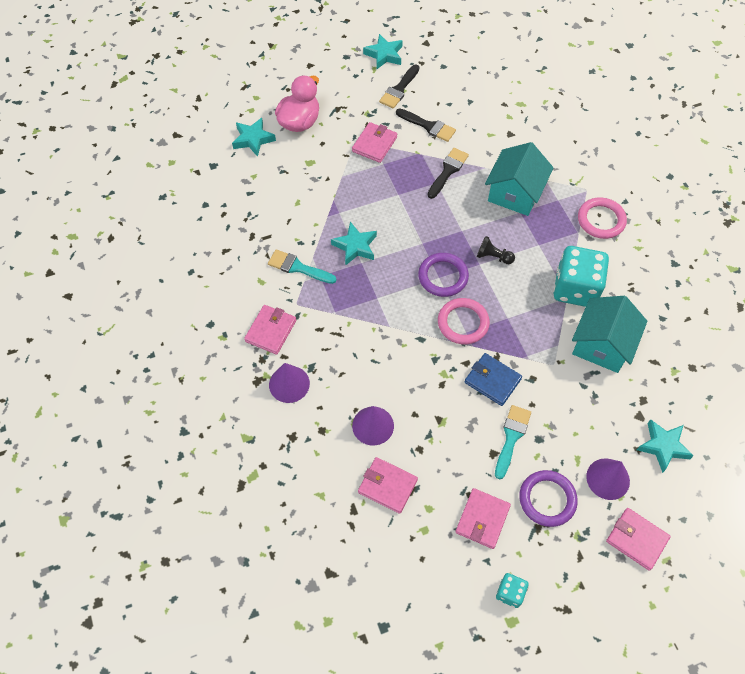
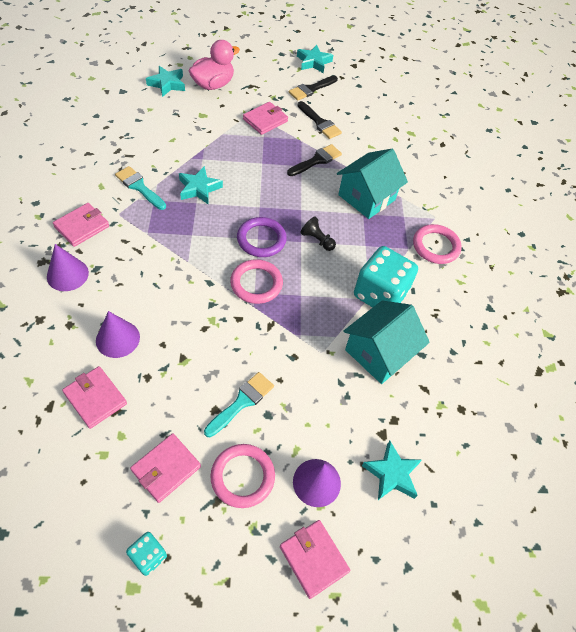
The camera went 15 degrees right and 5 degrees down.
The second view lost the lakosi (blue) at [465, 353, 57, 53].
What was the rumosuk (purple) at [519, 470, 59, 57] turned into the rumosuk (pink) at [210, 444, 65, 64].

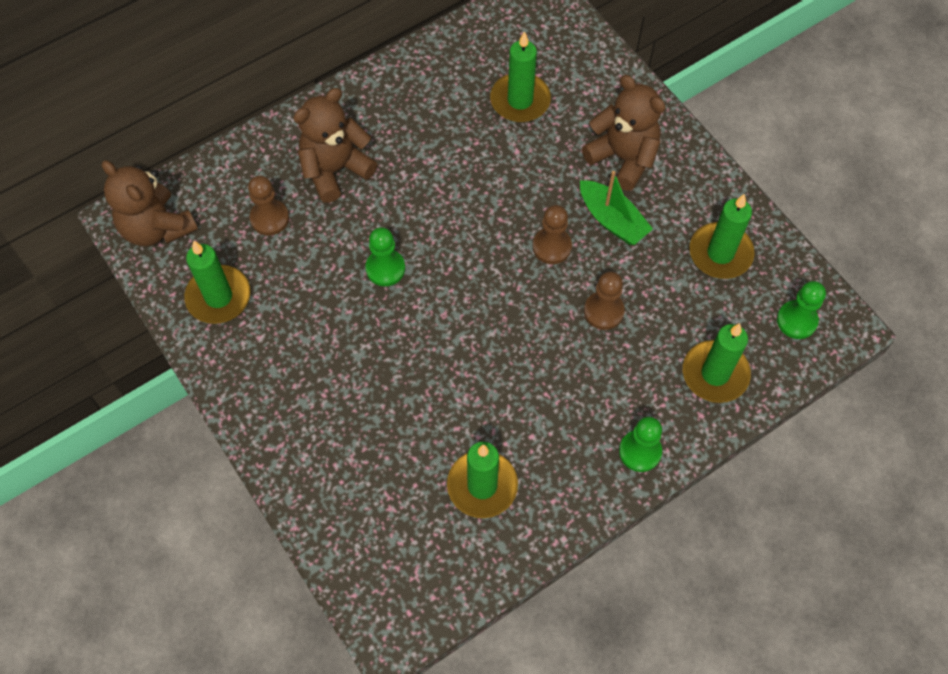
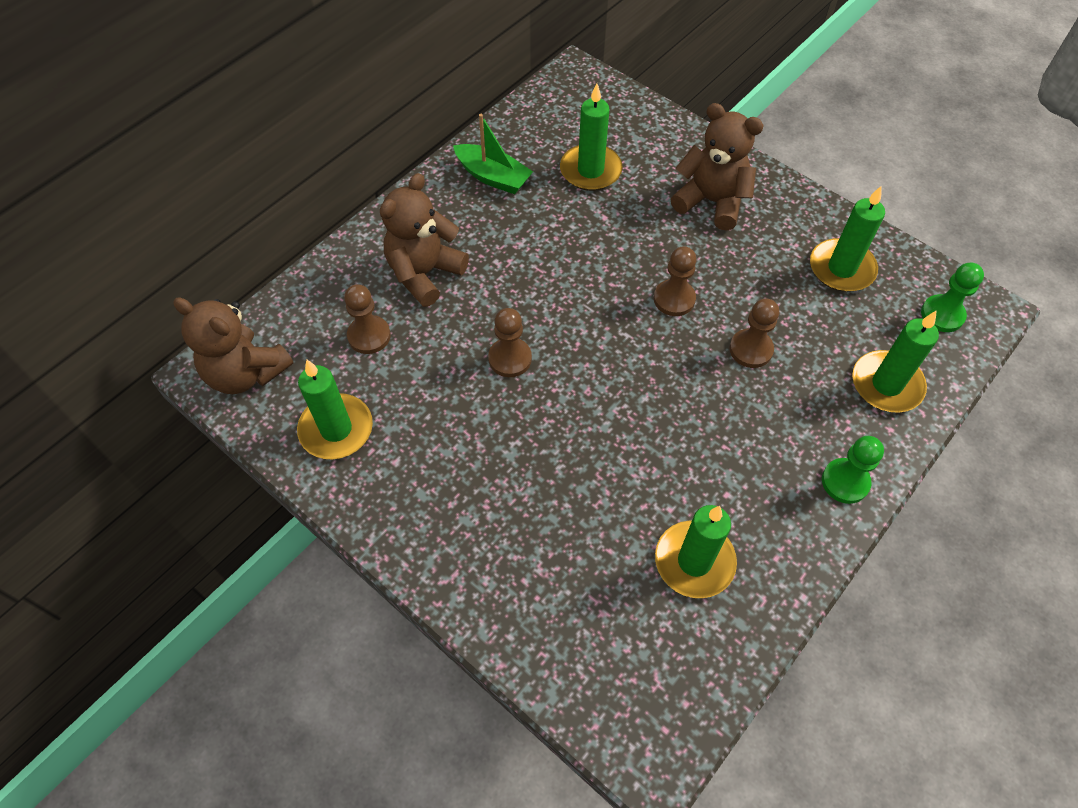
The camera went 15 degrees left and 5 degrees down.
The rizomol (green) ended up elsewhere, having gone from [580, 171, 73, 74] to [453, 114, 80, 80].
What was the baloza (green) at [365, 227, 40, 59] turned into the baloza (brown) at [488, 308, 44, 69].

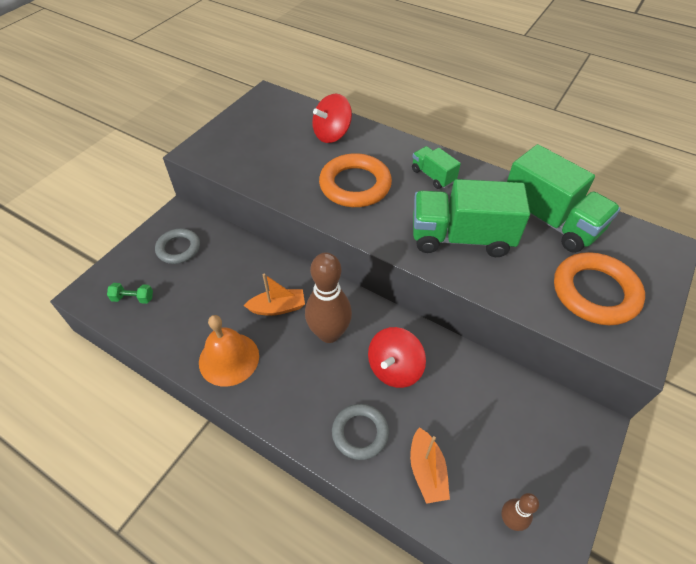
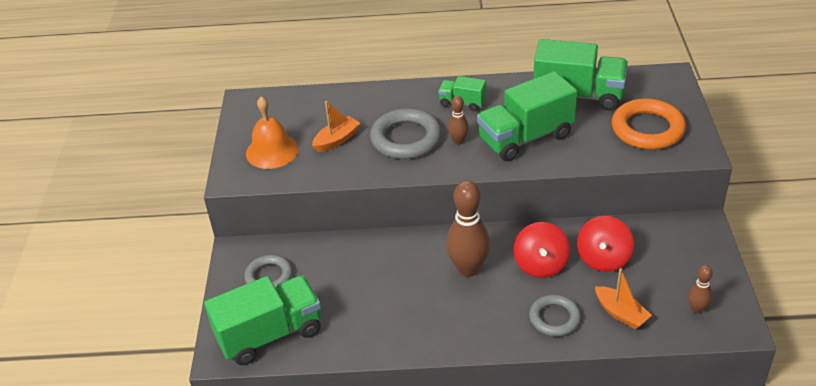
The camera went 30 degrees left and 10 degrees down.
The second view gained the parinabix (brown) at [448, 96, 21, 49].
The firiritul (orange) ended up elsewhere, having gone from [199, 315, 60, 72] to [246, 96, 53, 73].
The rizomol (orange) ended up elsewhere, having gone from [244, 274, 61, 42] to [312, 101, 48, 51].
The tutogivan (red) ended up elsewhere, having gone from [312, 94, 40, 49] to [577, 216, 57, 56].
Where the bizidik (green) stood at [107, 283, 46, 21], the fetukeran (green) came to stand at [204, 275, 117, 90].
What was the rumosuk (orange) at [319, 153, 73, 54] turned into the rumosuk (grey) at [370, 108, 72, 51].

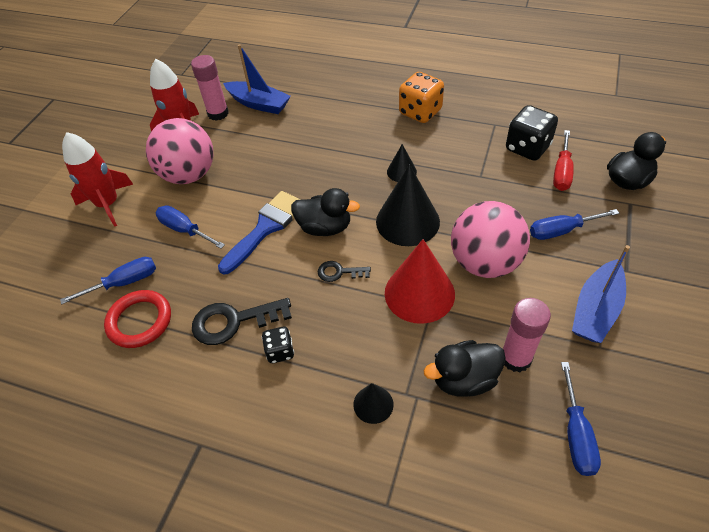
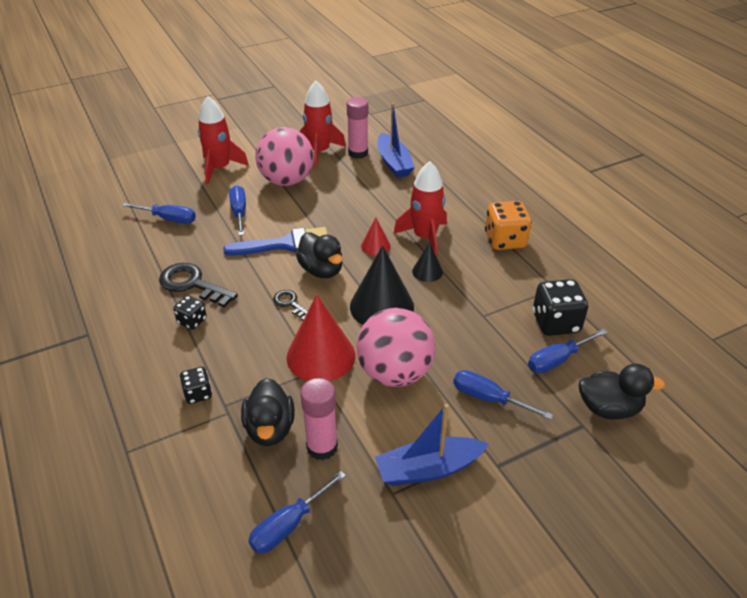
The camera went 40 degrees right and 10 degrees down.
The second view lost the rumosuk (red) at [104, 290, 67, 58].
The second view gained the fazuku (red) at [361, 218, 30, 38].
The second view gained the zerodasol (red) at [394, 161, 53, 96].
Where the fazuku (black) stood at [353, 383, 41, 41], the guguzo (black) came to stand at [179, 367, 33, 37].
What was the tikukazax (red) at [553, 130, 21, 61] turned into the tikukazax (blue) at [528, 329, 80, 44].
The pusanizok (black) at [424, 340, 82, 57] ended up facing another way, 120 degrees counterclockwise from before.

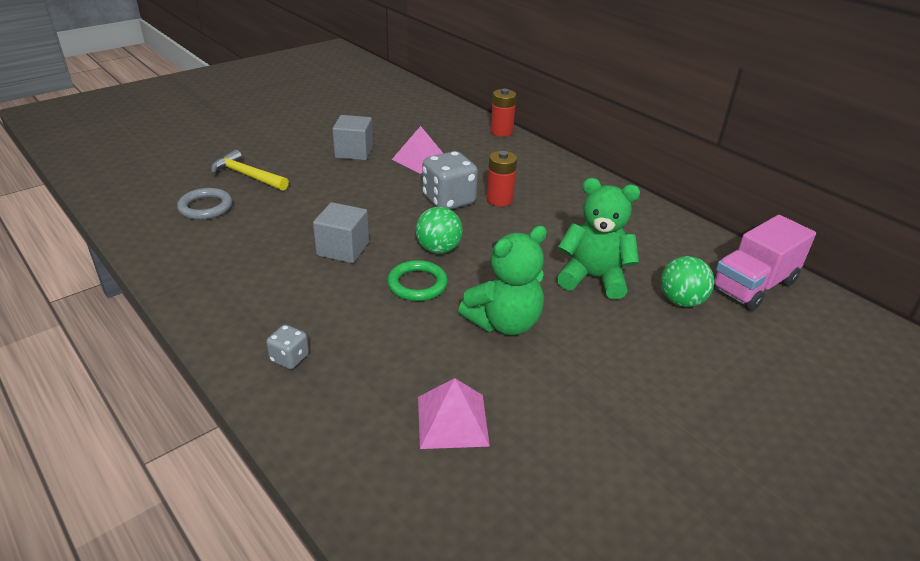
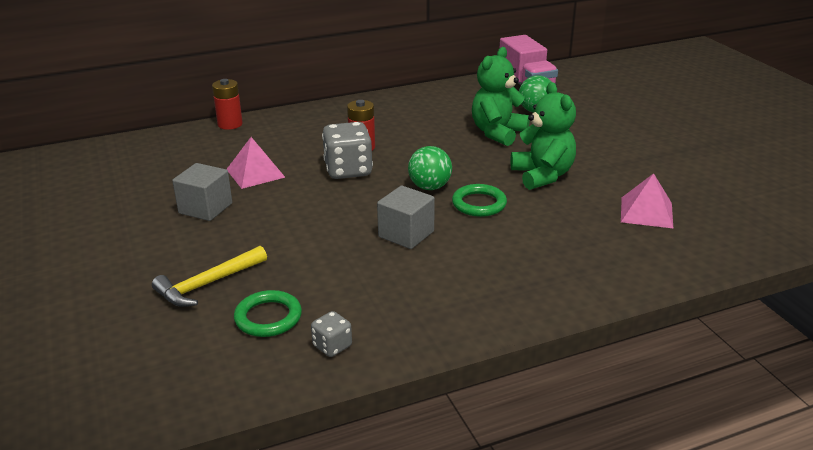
The camera went 70 degrees left and 5 degrees down.
The guguzo (grey) ended up elsewhere, having gone from [266, 325, 43, 44] to [311, 311, 41, 46].
What was the rumosuk (grey) at [177, 188, 55, 32] turned into the rumosuk (green) at [234, 290, 68, 47].

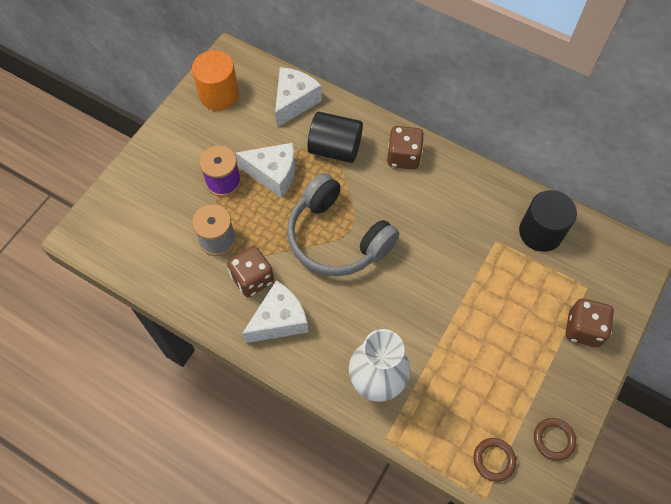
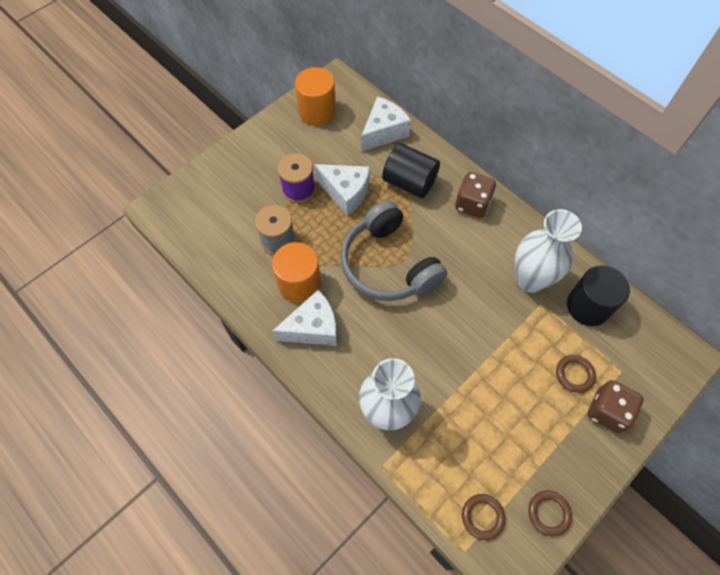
The camera went 15 degrees right and 0 degrees up.
The second view gained the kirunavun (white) at [515, 209, 67, 84].
The second view gained the rumosuk (brown) at [556, 355, 40, 38].
Where the guguzo (brown) stood at [227, 246, 47, 51], the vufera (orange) came to stand at [272, 242, 49, 61].

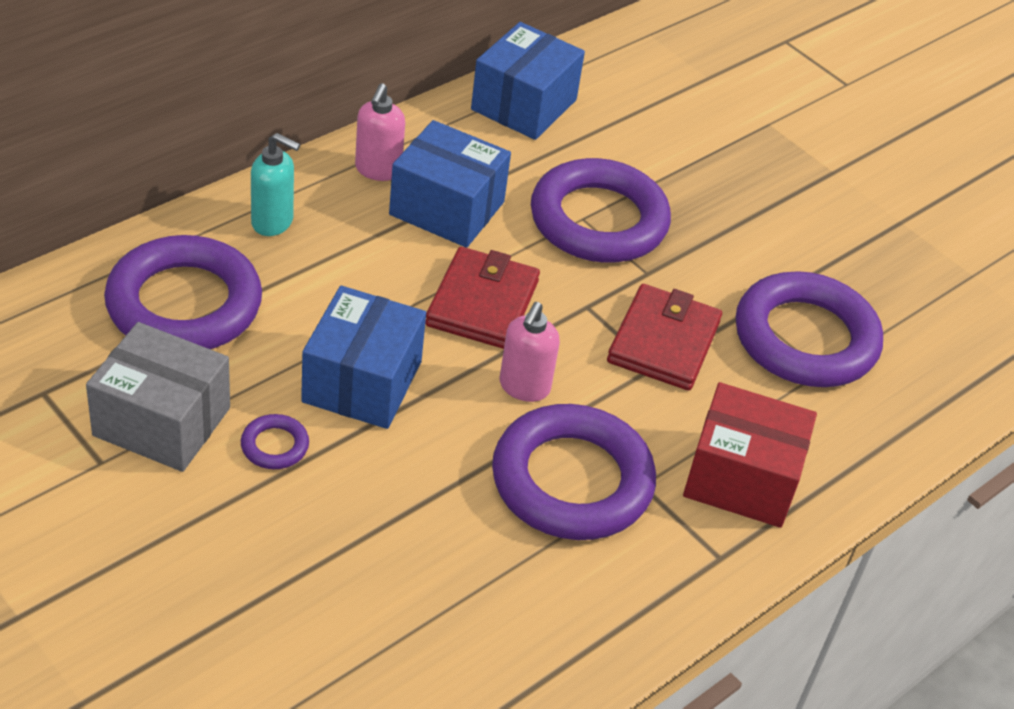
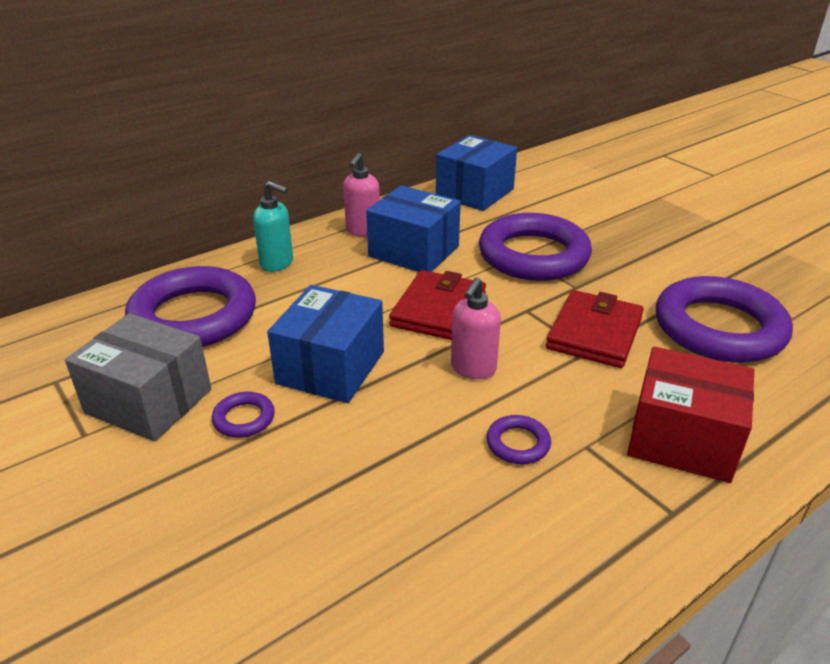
The camera went 10 degrees right and 10 degrees down.
The size of the rumosuk (purple) at [492, 404, 164, 136] changed by a factor of 0.41.

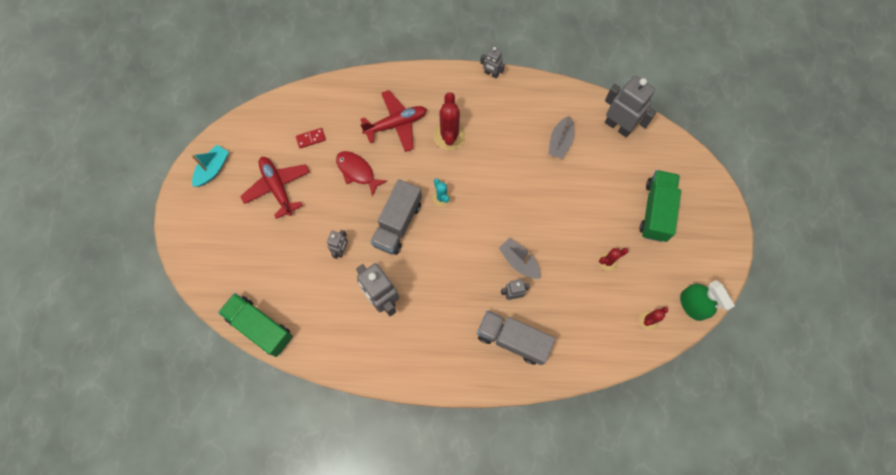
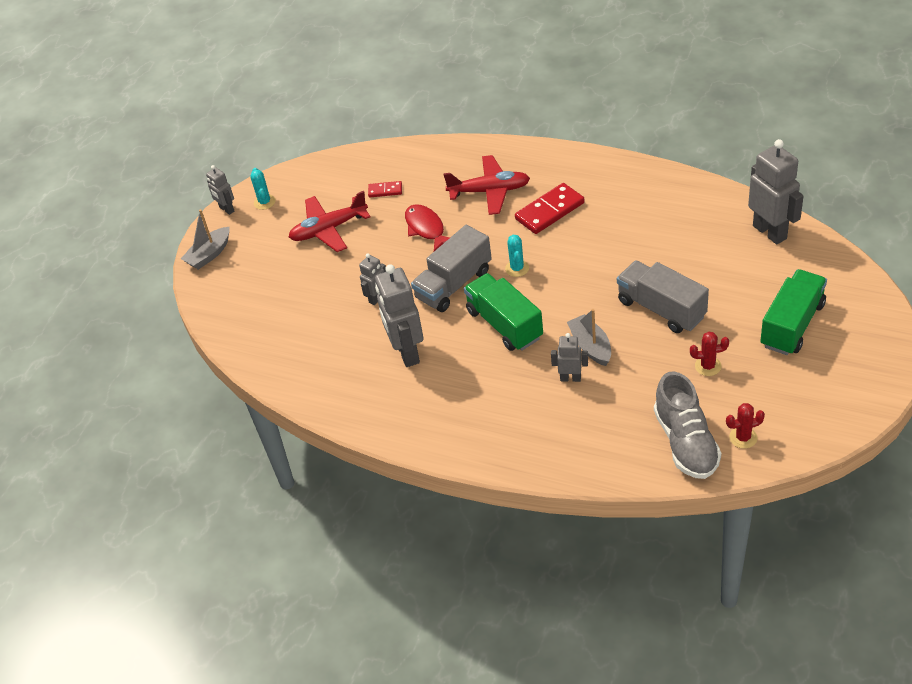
The camera went 25 degrees right and 25 degrees down.
The second view lost the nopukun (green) at [680, 280, 55, 41].
The second view gained the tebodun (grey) at [654, 371, 67, 108].
The fetukeran (green) ended up elsewhere, having gone from [218, 293, 75, 64] to [464, 273, 79, 78].
The fetukeran (grey) ended up elsewhere, having gone from [477, 310, 79, 55] to [617, 261, 92, 72].
The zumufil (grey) ended up elsewhere, having gone from [480, 46, 25, 33] to [206, 165, 28, 50].
The rizomol (grey) ended up elsewhere, having gone from [548, 116, 26, 43] to [181, 209, 48, 61].
Where the rizomol (turquoise) stood at [191, 145, 38, 42], the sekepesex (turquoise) came to stand at [250, 168, 26, 42].
Where the sekepesex (red) stood at [433, 92, 33, 58], the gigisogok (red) came to stand at [515, 183, 70, 51].
The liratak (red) at [240, 157, 70, 62] ended up facing another way, 105 degrees counterclockwise from before.

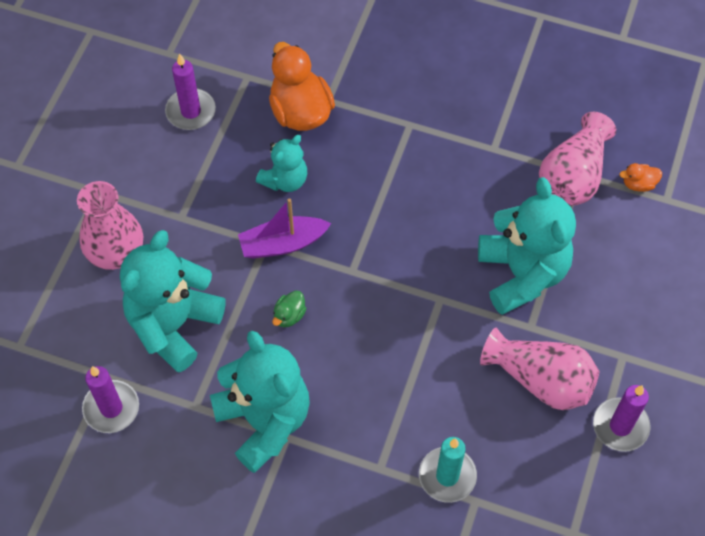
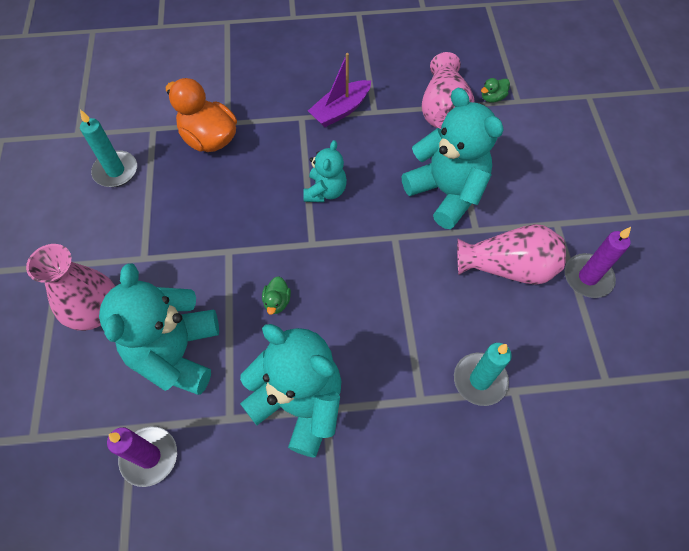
The camera went 25 degrees left and 0 degrees up.
The rizomol (purple) ended up elsewhere, having gone from [238, 199, 93, 60] to [308, 53, 63, 74].
The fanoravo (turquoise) ended up elsewhere, having gone from [256, 135, 51, 57] to [303, 140, 44, 62].
What was the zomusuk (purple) at [165, 53, 51, 77] turned into the zomusuk (turquoise) at [80, 110, 57, 77].
What was the pusanizok (orange) at [619, 163, 43, 29] turned into the pusanizok (green) at [481, 78, 29, 25].

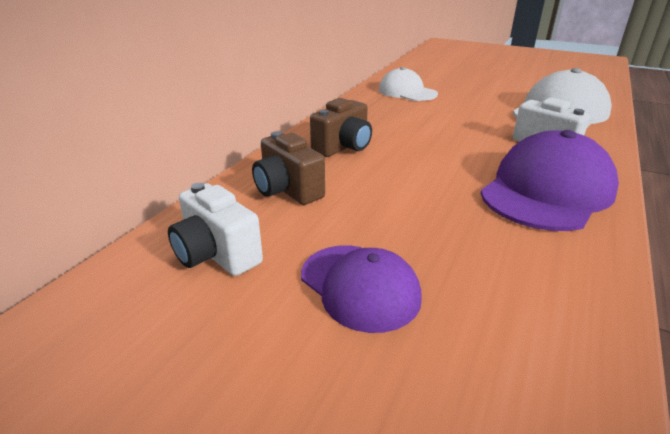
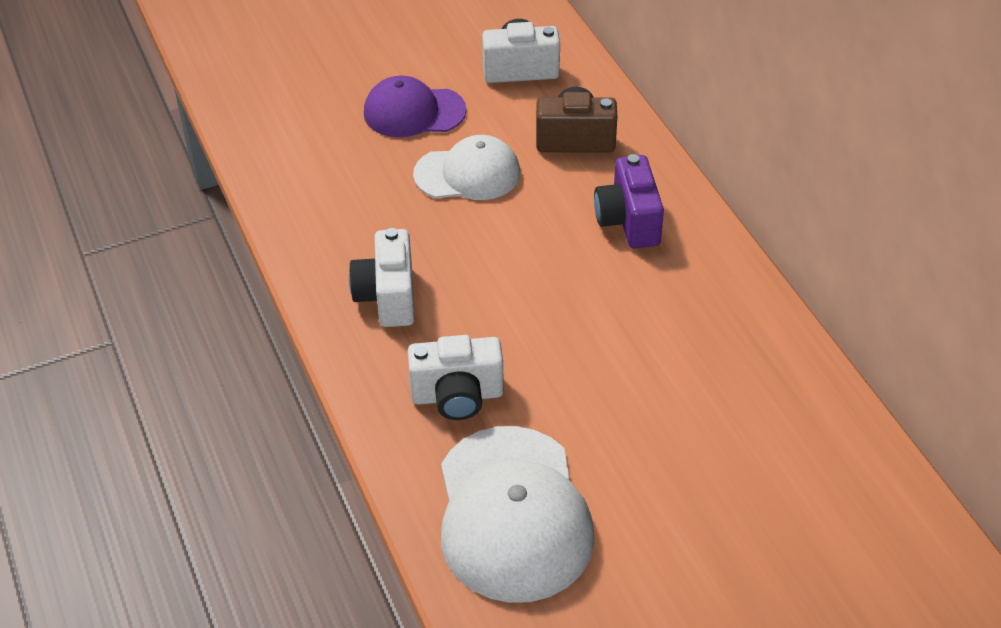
The camera went 130 degrees right and 15 degrees up.
The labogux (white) ended up elsewhere, having gone from [379, 67, 59, 34] to [413, 135, 107, 65].
Where the labogux (purple) stood at [480, 130, 139, 101], the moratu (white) came to stand at [349, 228, 66, 99].
What was the moratu (brown) at [310, 98, 62, 59] turned into the moratu (purple) at [594, 154, 70, 95].

